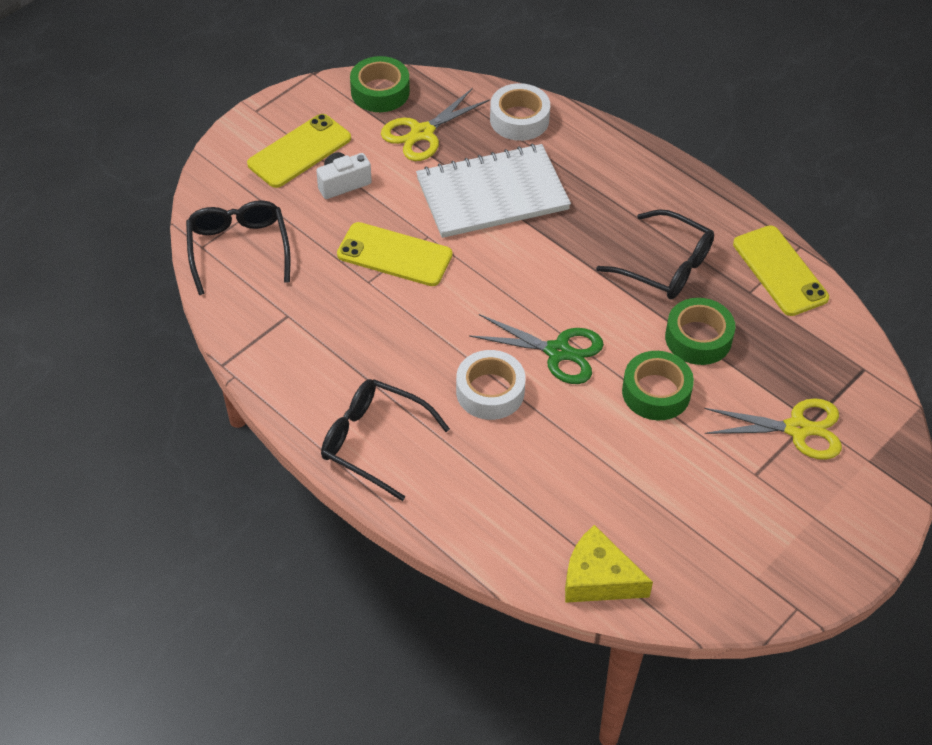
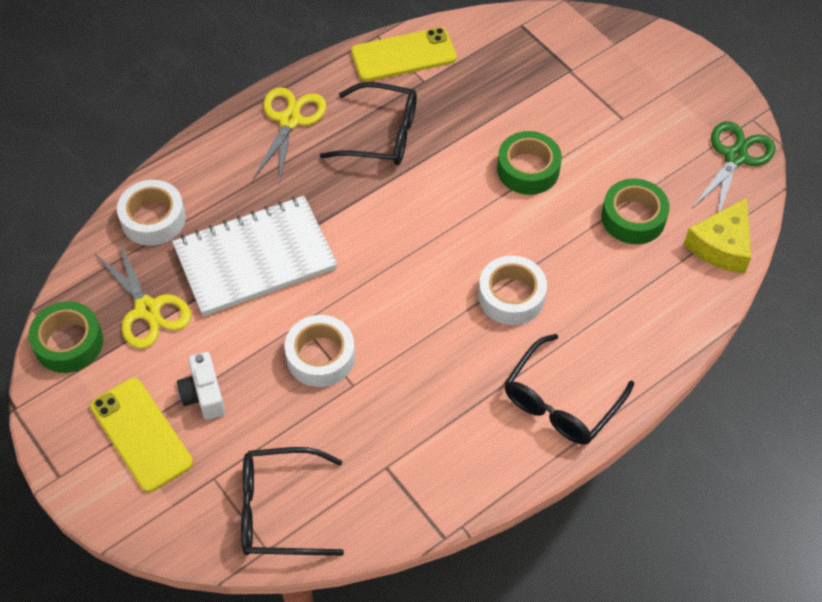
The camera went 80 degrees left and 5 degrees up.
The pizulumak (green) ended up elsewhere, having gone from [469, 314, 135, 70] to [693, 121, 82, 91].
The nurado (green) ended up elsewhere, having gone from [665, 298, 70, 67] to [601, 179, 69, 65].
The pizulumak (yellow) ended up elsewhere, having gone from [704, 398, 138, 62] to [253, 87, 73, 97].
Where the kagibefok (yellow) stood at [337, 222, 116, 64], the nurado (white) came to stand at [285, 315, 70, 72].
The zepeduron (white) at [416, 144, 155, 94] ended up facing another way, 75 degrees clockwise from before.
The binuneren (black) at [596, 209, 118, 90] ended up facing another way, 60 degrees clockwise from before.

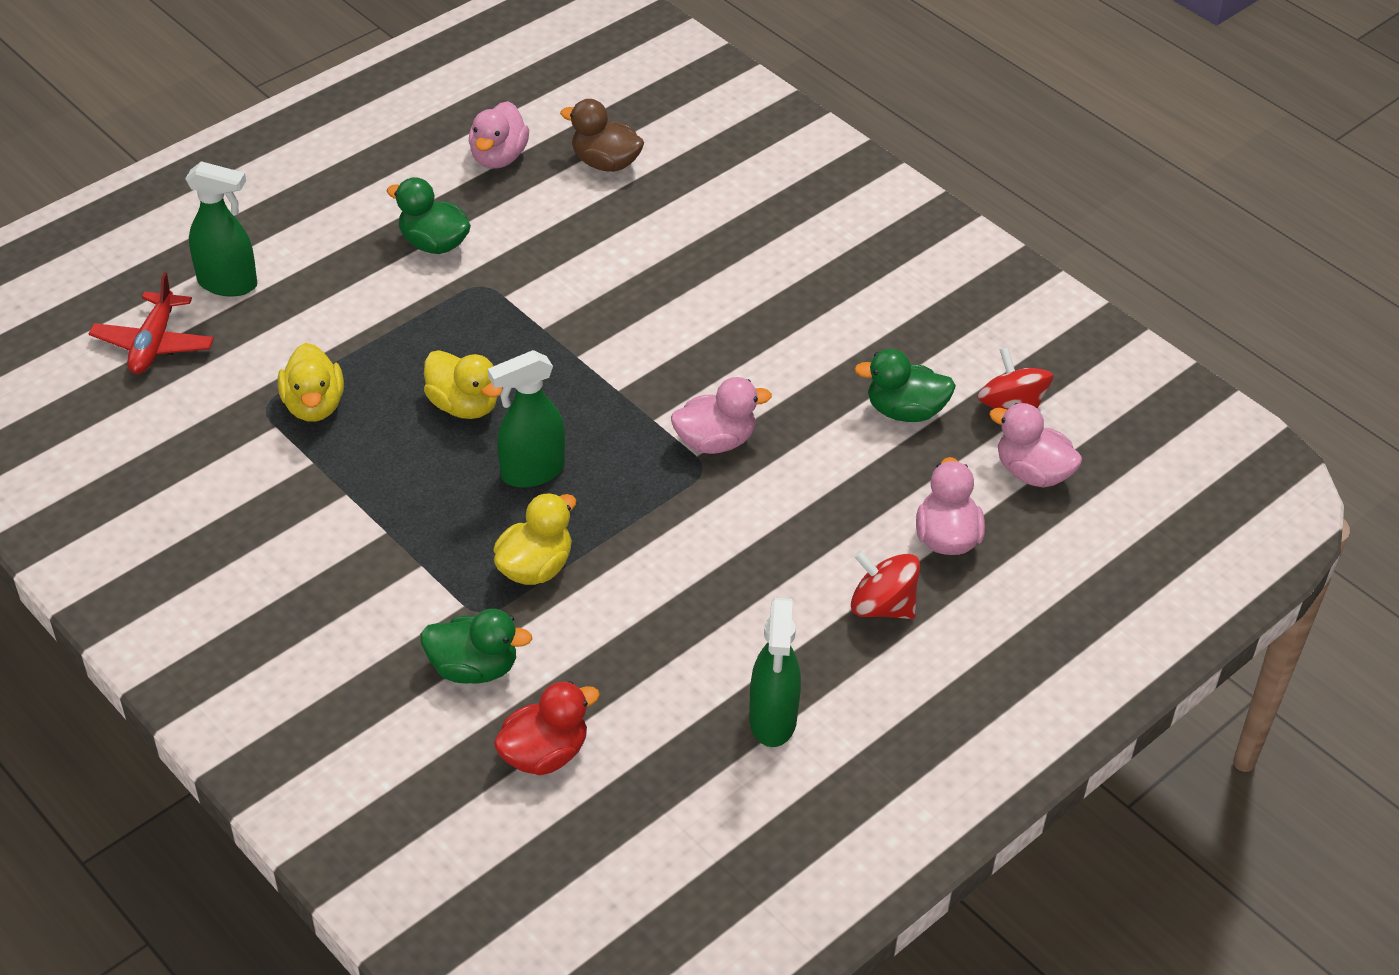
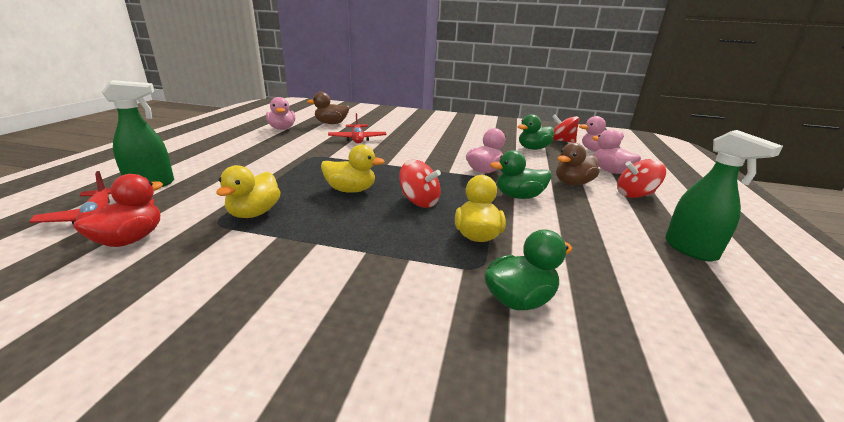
The camera went 35 degrees left and 20 degrees down.
The second view gained the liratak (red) at [328, 113, 59, 31].
The second view gained the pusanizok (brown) at [556, 143, 44, 42].
The pusanizok (green) ended up elsewhere, having gone from [387, 177, 84, 77] to [490, 150, 62, 49].
The pusanizok (red) ended up elsewhere, having gone from [494, 681, 106, 94] to [73, 174, 90, 73].
Where the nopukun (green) stood at [488, 350, 77, 138], the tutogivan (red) came to stand at [399, 160, 42, 48].
The pusanizok (yellow) at [278, 343, 66, 79] ended up facing another way, 60 degrees clockwise from before.

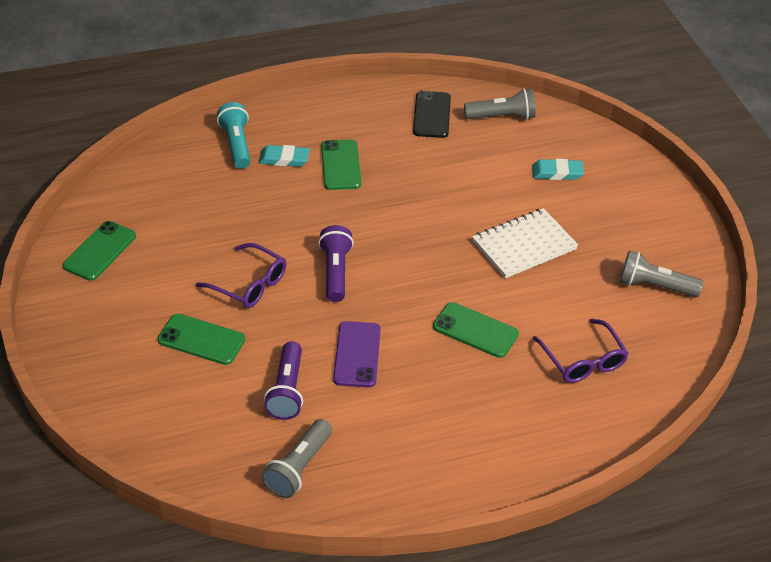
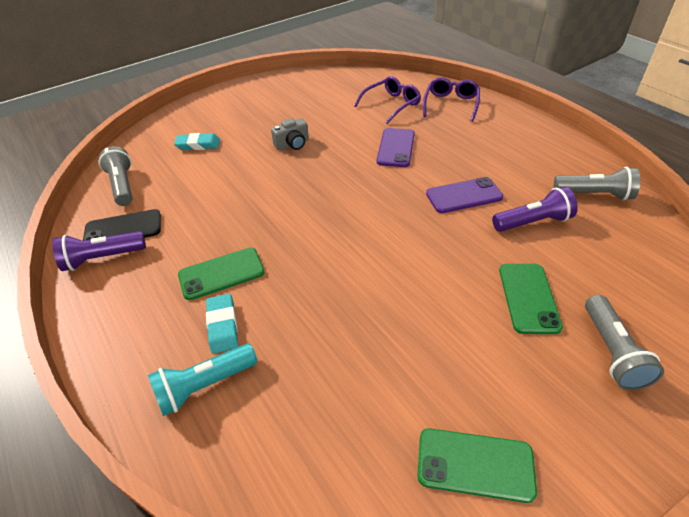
The camera went 105 degrees left and 0 degrees up.
The binuneren (purple) ended up elsewhere, having gone from [196, 243, 90, 65] to [423, 77, 57, 45].
The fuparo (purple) ended up elsewhere, having gone from [318, 225, 36, 77] to [52, 231, 94, 40].
The fuparo (grey) ended up elsewhere, having gone from [620, 251, 84, 46] to [585, 295, 79, 95].
Where the zepeduron (white) stood at [472, 208, 106, 70], the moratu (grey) came to stand at [271, 118, 38, 32].
What was the kagibefok (green) at [433, 302, 86, 56] turned into the kagibefok (purple) at [377, 128, 38, 39].
The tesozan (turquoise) at [532, 159, 52, 21] ended up facing another way, 75 degrees counterclockwise from before.

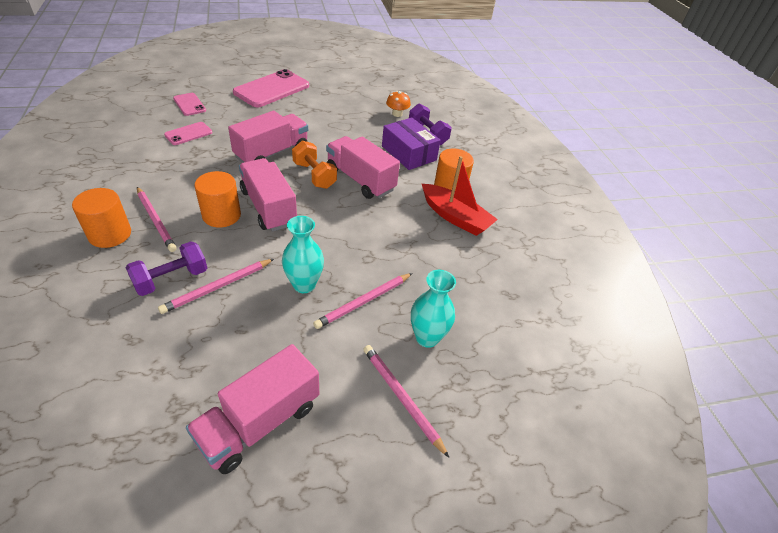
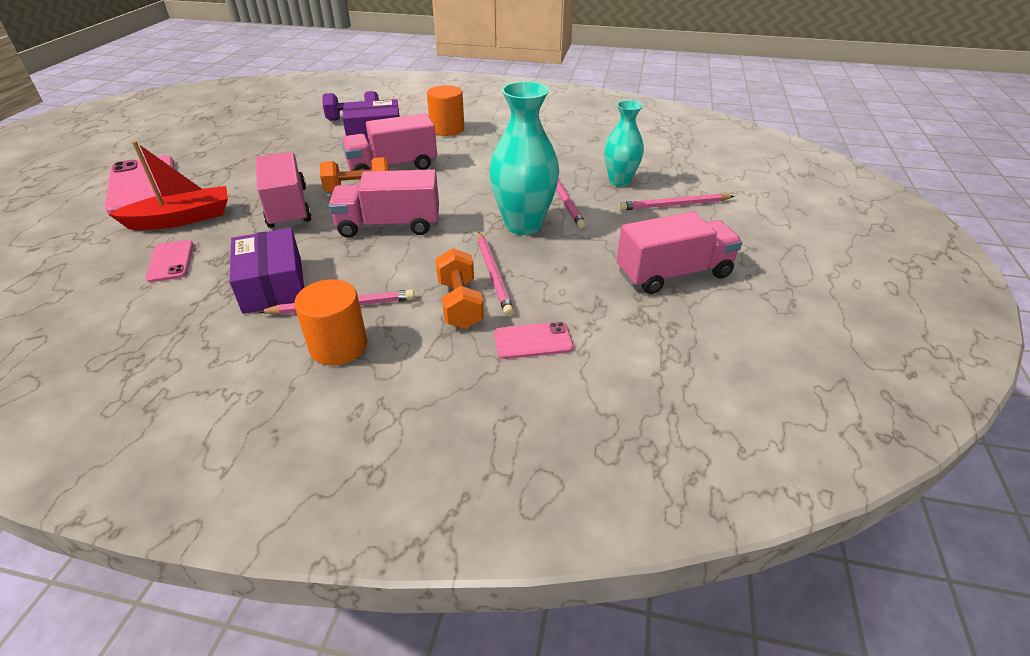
The camera went 60 degrees left and 5 degrees down.
The second view lost the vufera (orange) at [195, 171, 46, 57].
The second view lost the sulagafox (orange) at [386, 91, 25, 26].
The second view gained the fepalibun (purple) at [229, 228, 75, 86].
The kagibefok (pink) ended up elsewhere, having gone from [173, 93, 33, 23] to [494, 322, 79, 37].
The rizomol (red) ended up elsewhere, having gone from [422, 156, 76, 80] to [108, 141, 120, 89].
What was the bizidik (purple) at [126, 241, 81, 55] turned into the bizidik (orange) at [435, 248, 49, 81].
The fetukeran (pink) at [186, 344, 133, 130] ended up facing another way, 90 degrees counterclockwise from before.
The size of the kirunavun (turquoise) at [282, 216, 42, 77] changed by a factor of 1.55.

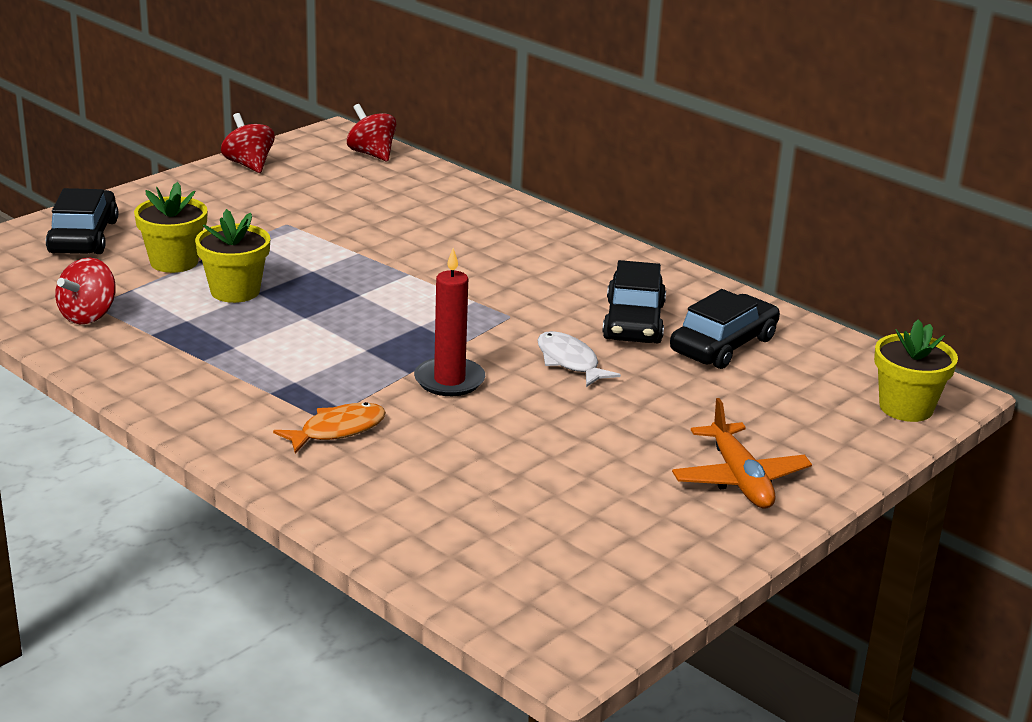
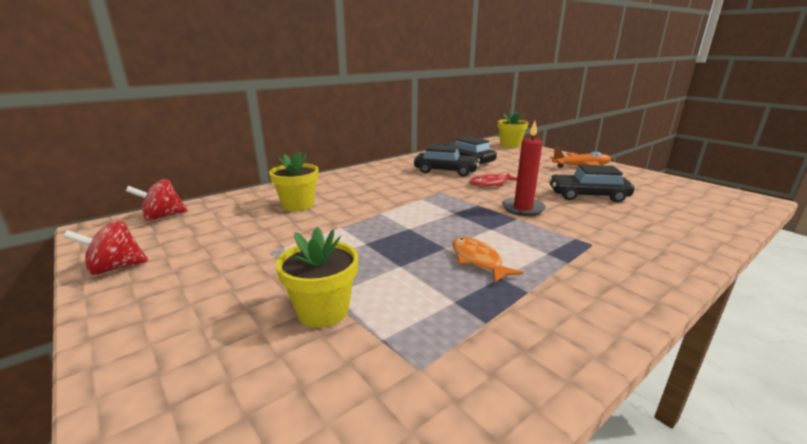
The camera went 80 degrees left and 5 degrees down.
The second view lost the tutogivan (red) at [55, 258, 61, 66].
The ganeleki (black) ended up elsewhere, having gone from [46, 188, 72, 66] to [549, 165, 85, 37].
The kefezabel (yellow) ended up elsewhere, having gone from [195, 209, 75, 94] to [269, 151, 50, 60].
The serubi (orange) ended up elsewhere, having gone from [273, 402, 113, 52] to [452, 237, 71, 46].
What was the serubi (white) at [537, 331, 84, 56] turned into the serubi (red) at [469, 173, 48, 14].

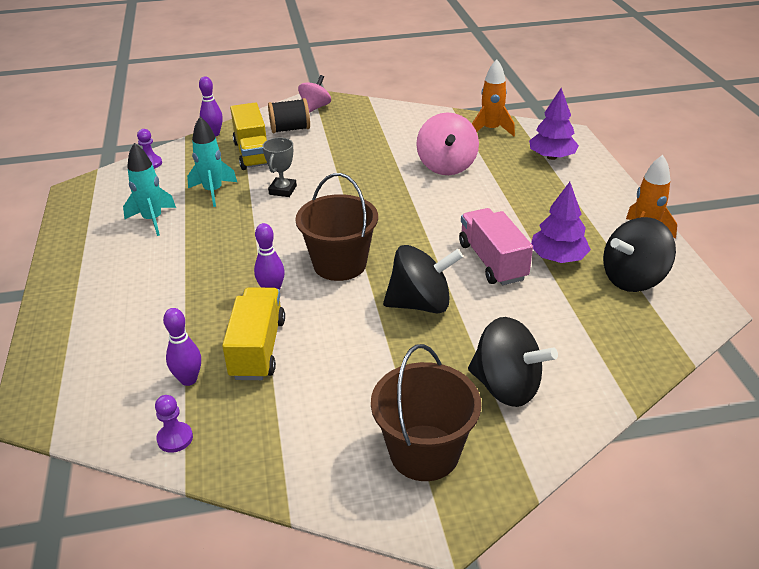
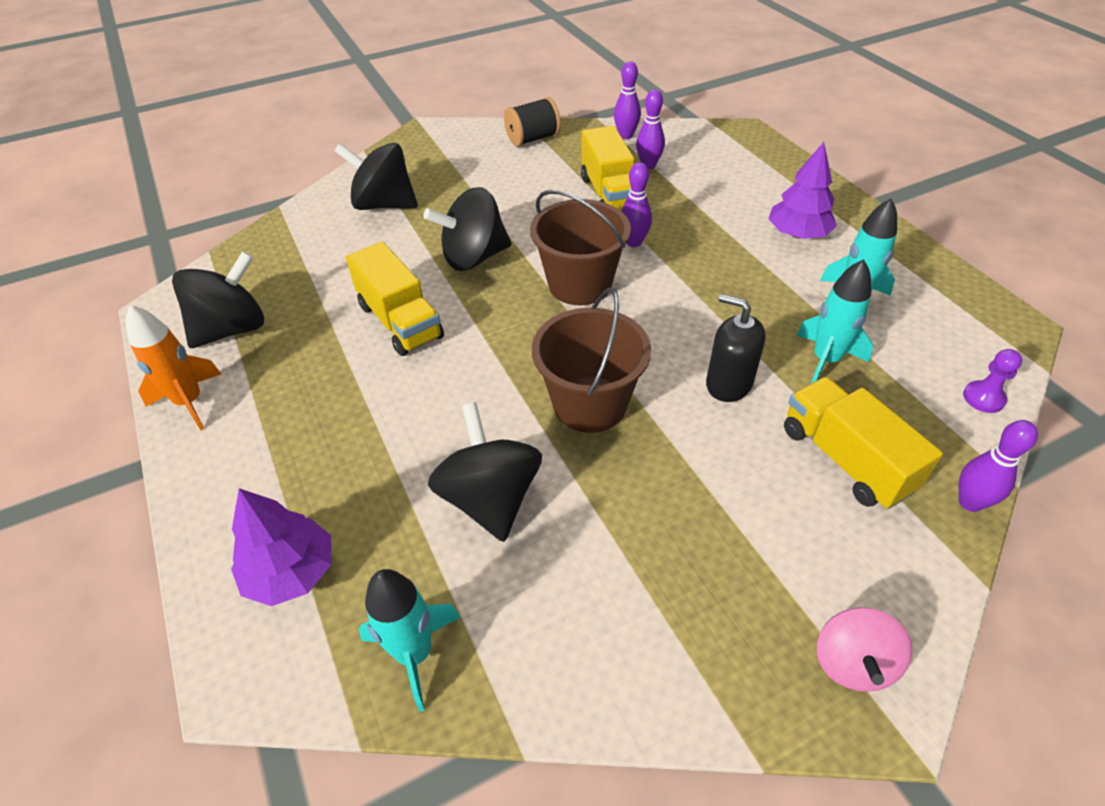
The camera went 165 degrees right and 10 degrees up.
The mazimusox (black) ended up elsewhere, having gone from [268, 98, 42, 35] to [504, 97, 57, 50].
The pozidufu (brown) ended up elsewhere, having gone from [371, 344, 110, 137] to [532, 288, 119, 145].
The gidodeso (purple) ended up elsewhere, having gone from [531, 182, 60, 81] to [769, 142, 68, 97].
Where the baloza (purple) stood at [155, 395, 38, 58], the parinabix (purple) came to stand at [614, 61, 27, 78].
Where the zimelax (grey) stood at [262, 137, 35, 60], the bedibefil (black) came to stand at [706, 294, 60, 108].
What was the tutogivan (pink) at [416, 113, 63, 62] turned into the tutogivan (black) at [428, 402, 114, 140].
What was the fetukeran (pink) at [459, 208, 74, 77] turned into the fetukeran (yellow) at [346, 242, 98, 114].
What was the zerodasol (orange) at [472, 59, 43, 77] turned into the zerodasol (turquoise) at [359, 569, 102, 143].

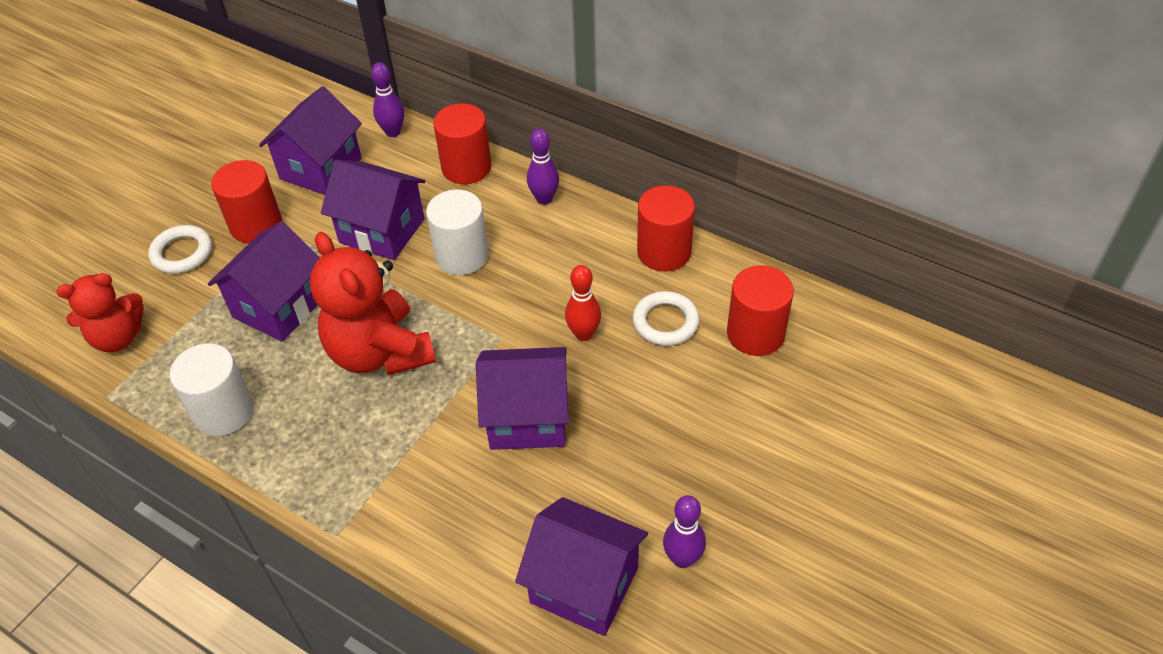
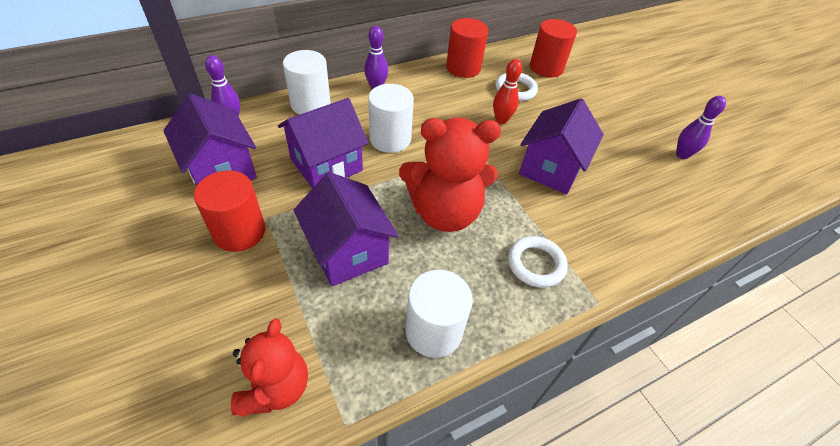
The camera went 65 degrees left and 0 degrees up.
The second view lost the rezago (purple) at [515, 497, 133, 139].
The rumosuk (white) ended up elsewhere, having gone from [148, 225, 64, 49] to [508, 236, 60, 52].
What was the vufera (red) at [433, 104, 59, 80] turned into the vufera (white) at [283, 50, 47, 65].

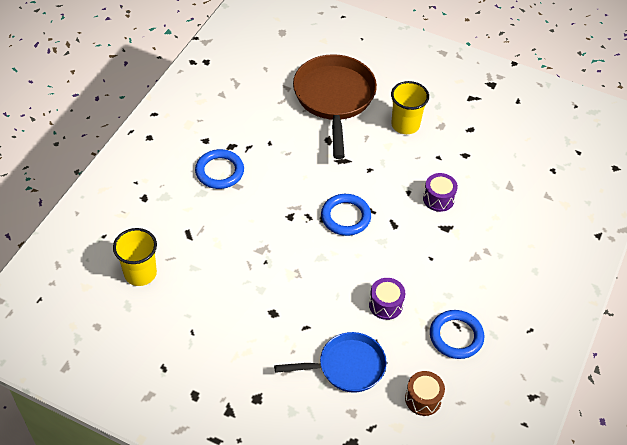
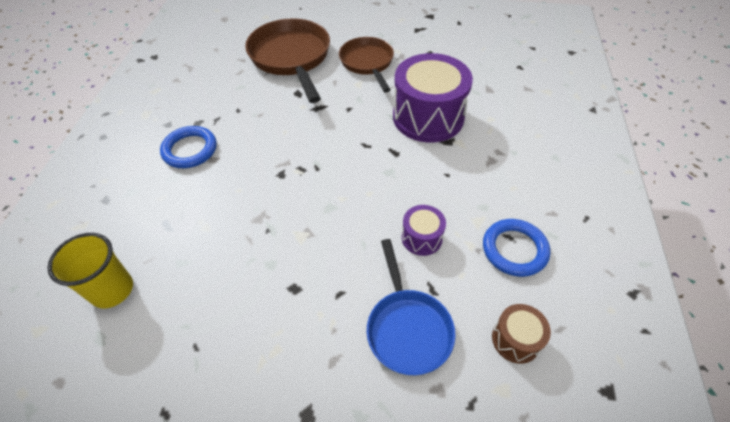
The camera went 15 degrees left and 0 degrees up.
The second view lost the rumosuk (blue) at [321, 194, 50, 42].
Where the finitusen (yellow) stood at [391, 81, 38, 53], the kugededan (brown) came to stand at [339, 37, 55, 55].
The kugededan (blue) at [274, 332, 113, 61] ended up facing another way, 105 degrees clockwise from before.
The size of the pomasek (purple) at [423, 173, 35, 39] changed by a factor of 2.14.

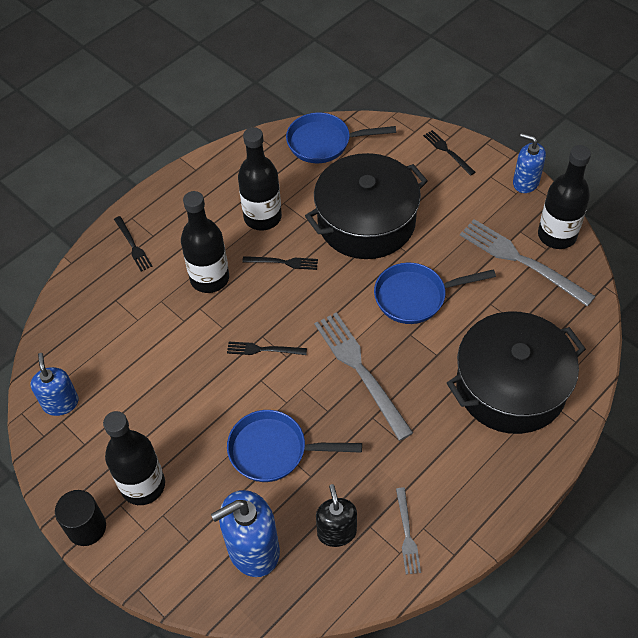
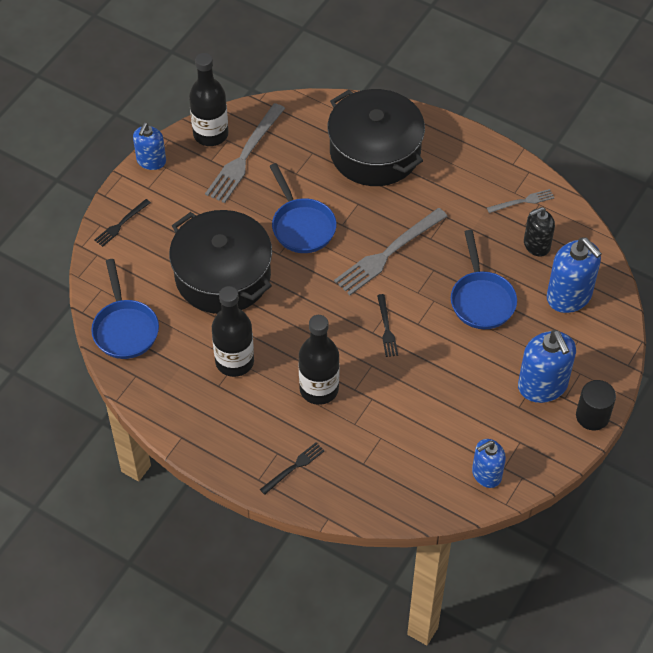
The camera went 105 degrees left and 0 degrees up.
The second view lost the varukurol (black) at [242, 256, 76, 14].
Where the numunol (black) stood at [103, 411, 62, 94], the bedibefil (blue) came to stand at [518, 330, 58, 73].

